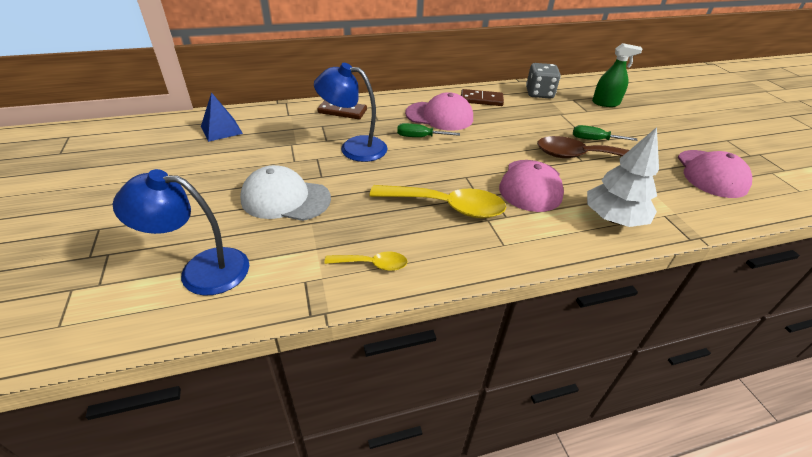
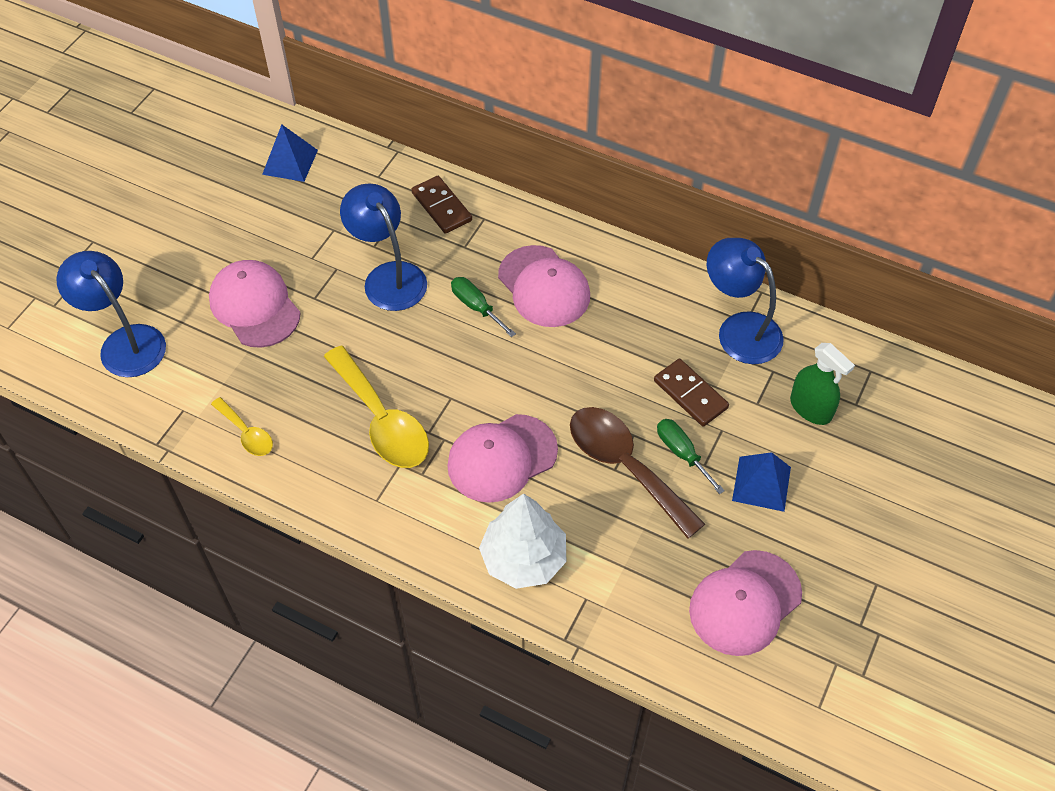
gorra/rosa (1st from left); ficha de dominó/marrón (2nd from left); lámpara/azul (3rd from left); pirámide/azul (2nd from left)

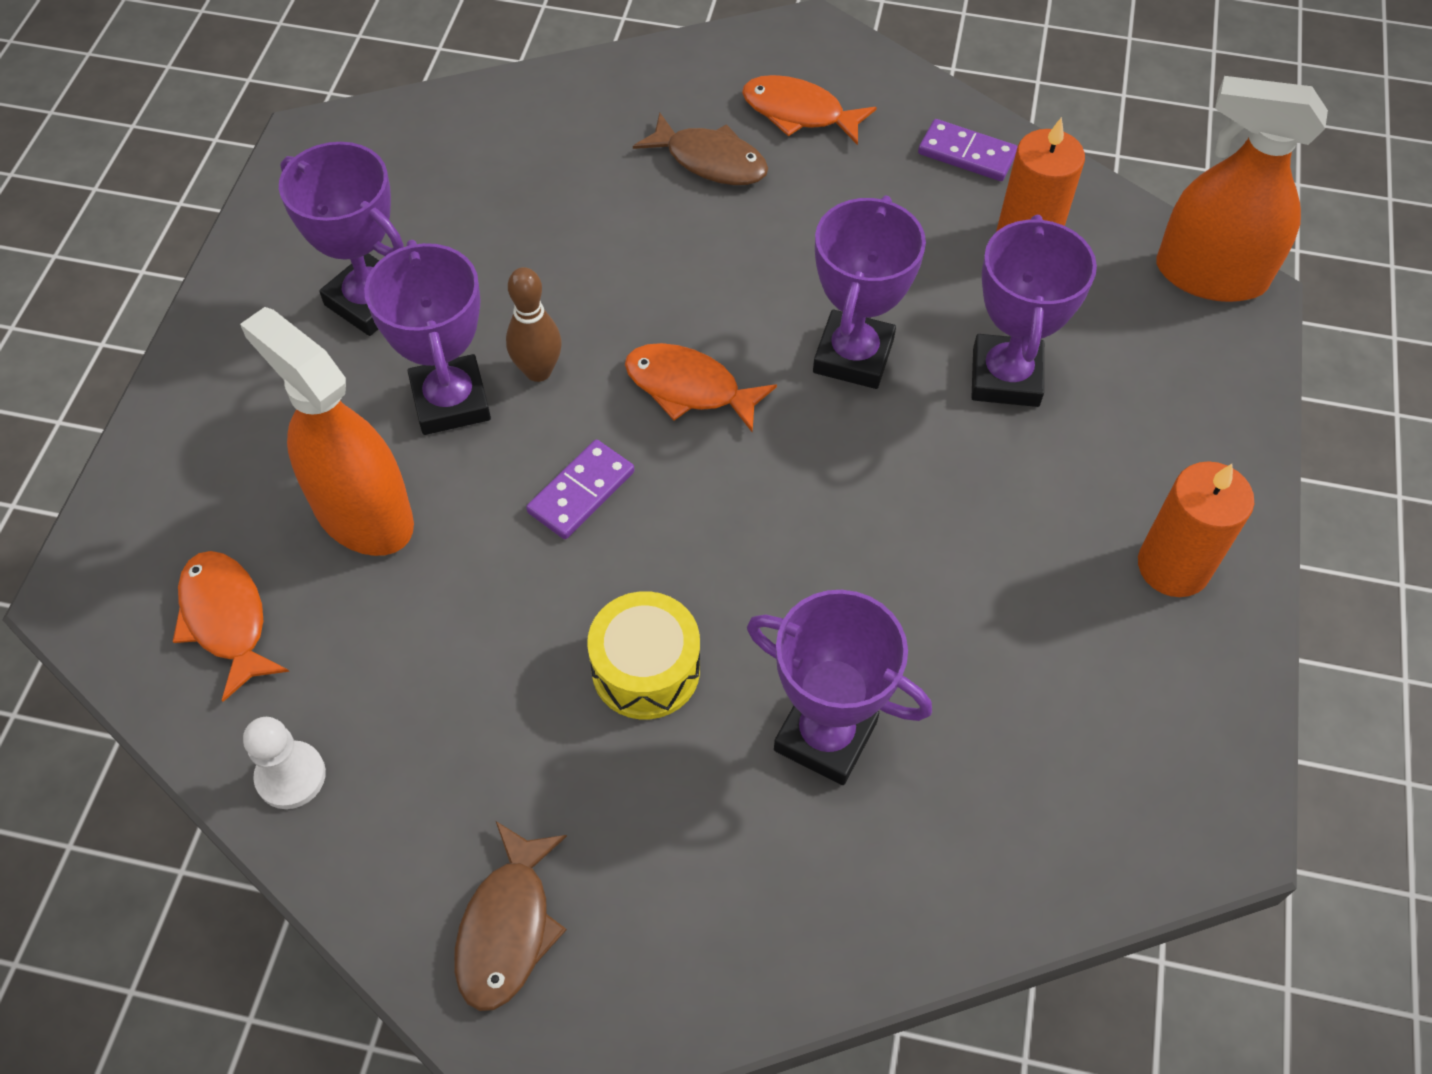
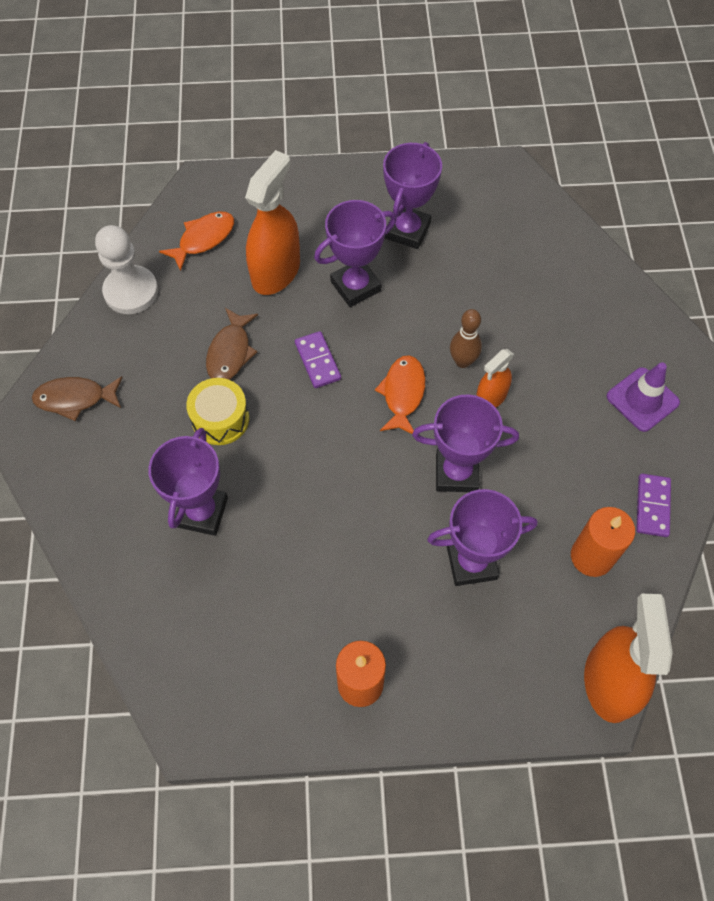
peón/blanco; pez/marrón (2nd from left); ficha de dominó/morado (1st from left); bolo/marrón; pulverizador/naranja (2nd from left); cono de tráfico/morado

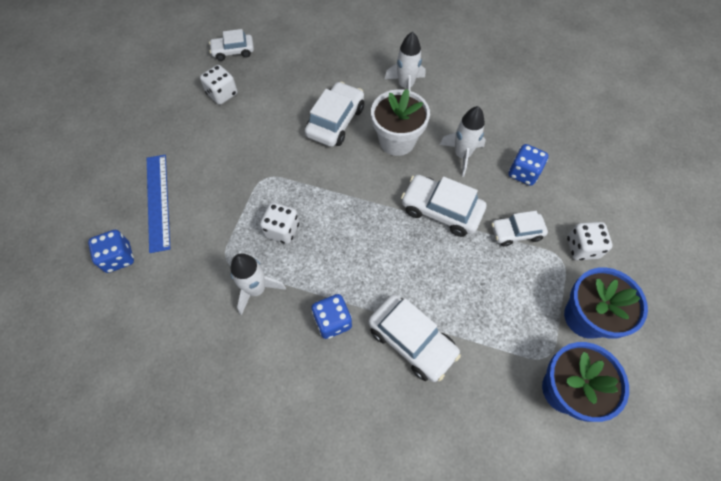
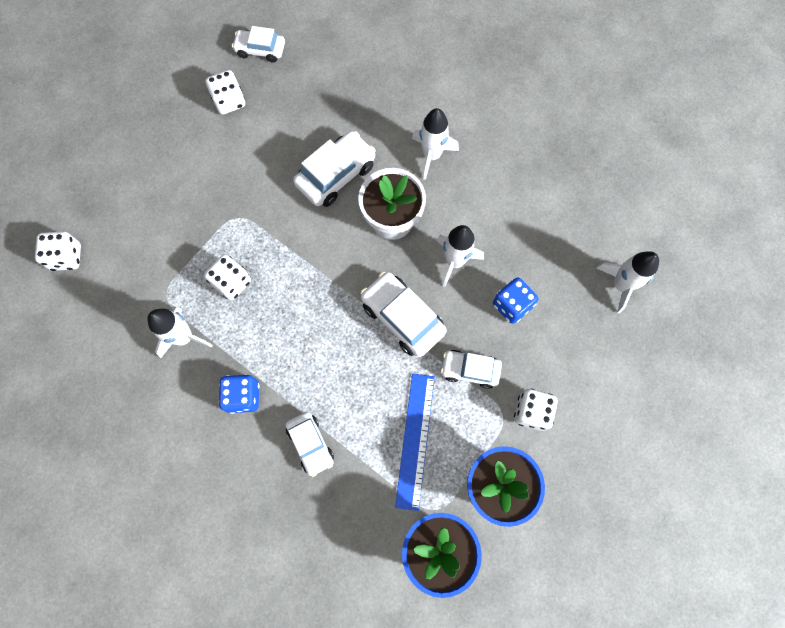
dado/blanco (1st from left); coche/blanco (2nd from left); regla/azul; cohete/blanco (4th from left)

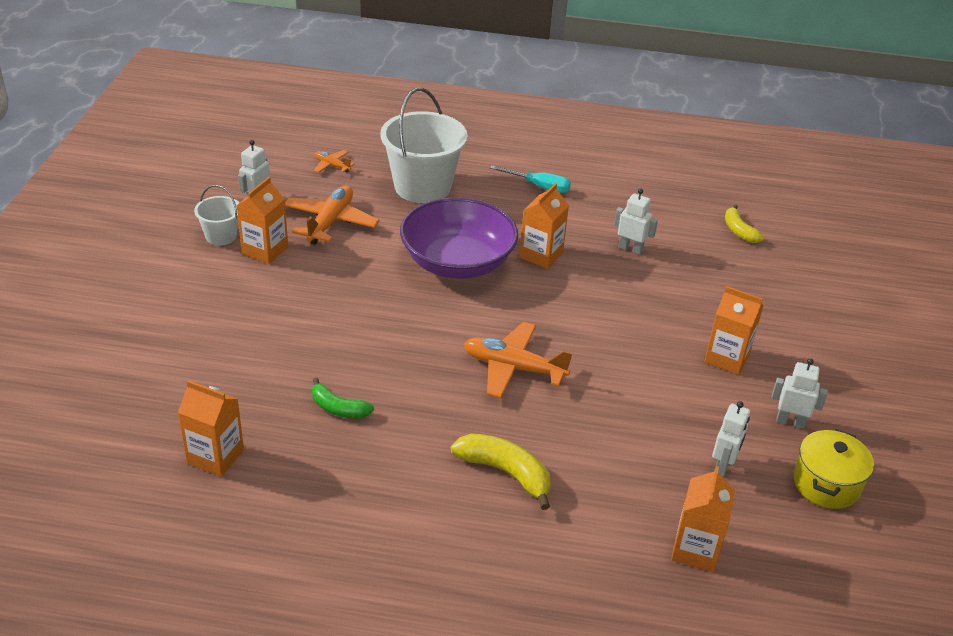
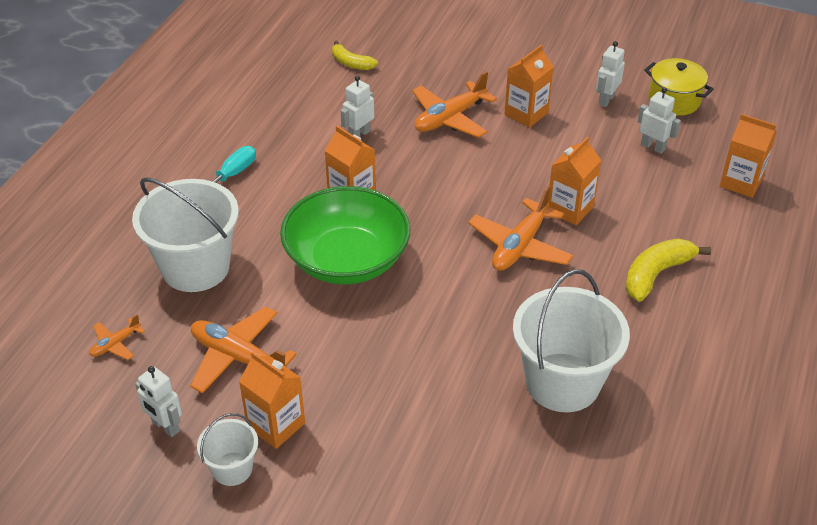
cuenco/verde; plátano/amarillo (1st from left); avión/naranja (3rd from left); balde/blanco (3rd from left); cartón de leche/naranja (4th from left)

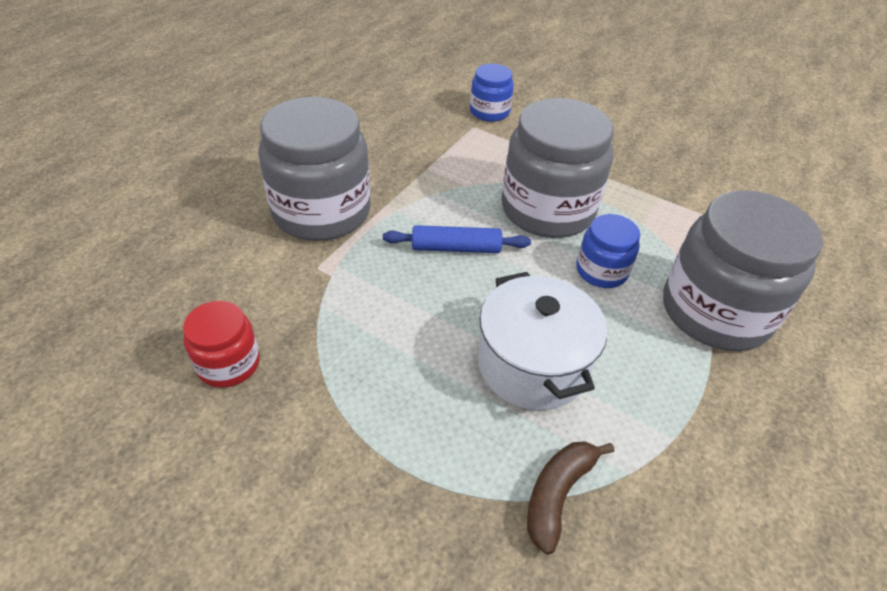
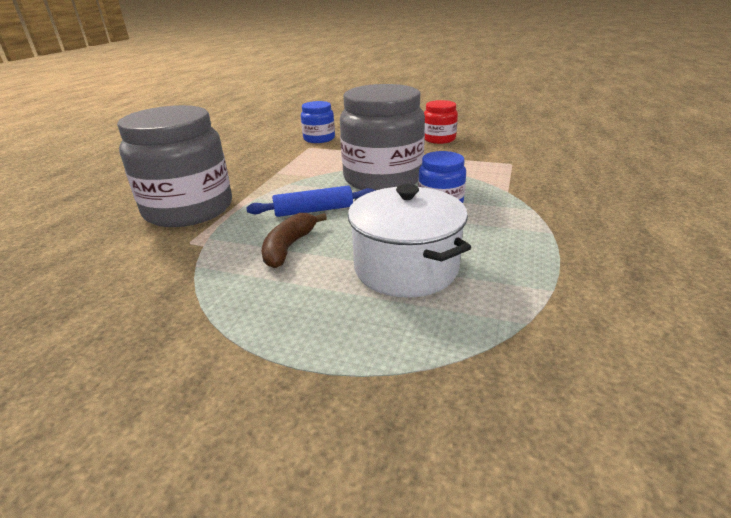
plátano/marrón; tarro/rojo; tarro/gris (3rd from left in the first image)

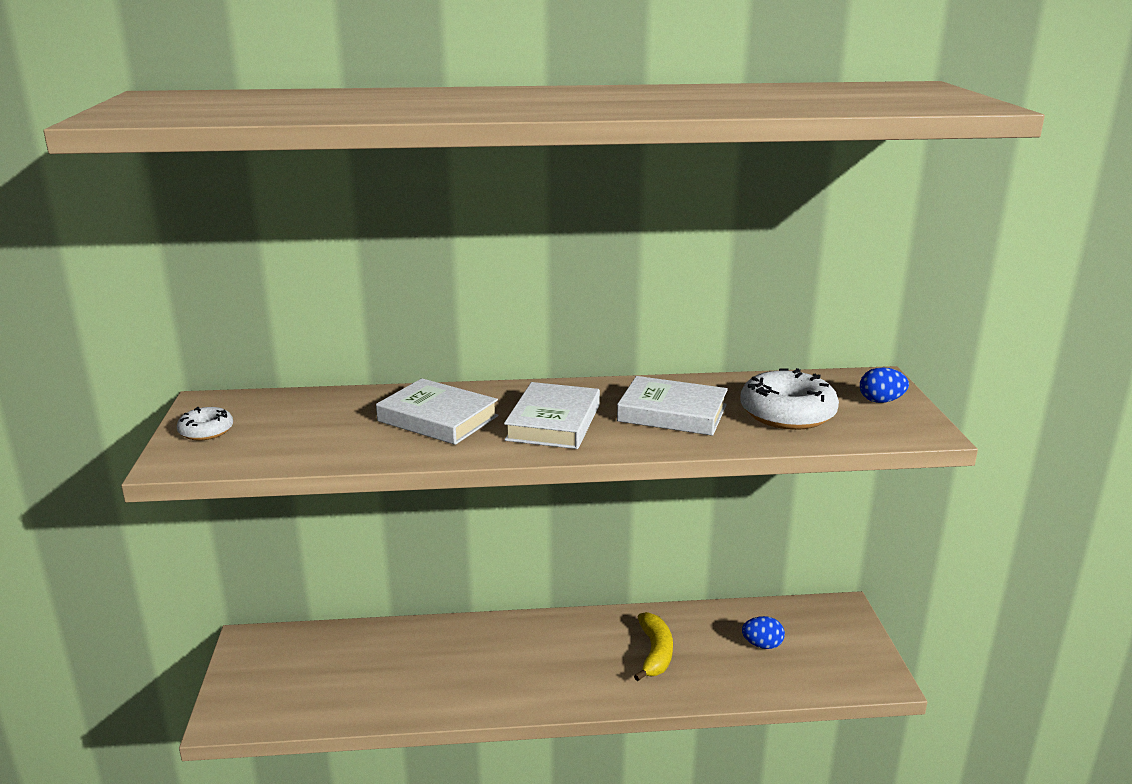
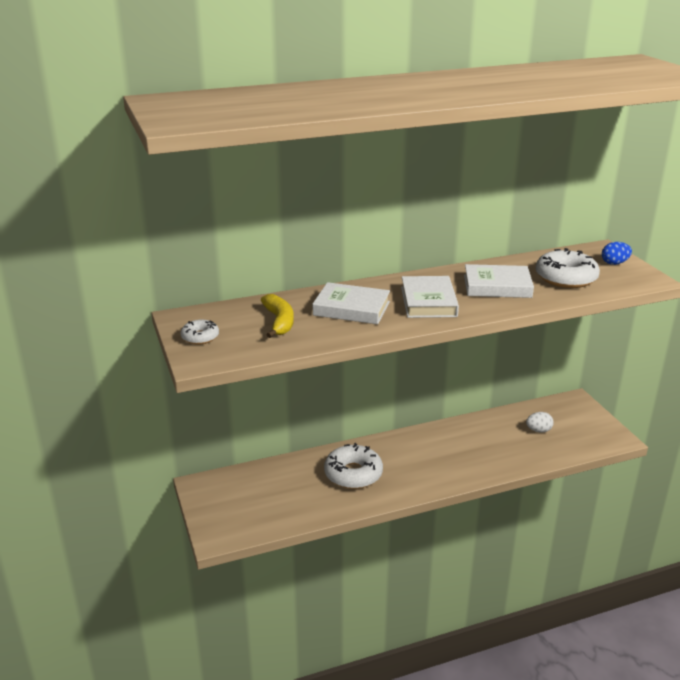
plátano/amarillo; rosquilla/blanco (2nd from left); huevo/blanco

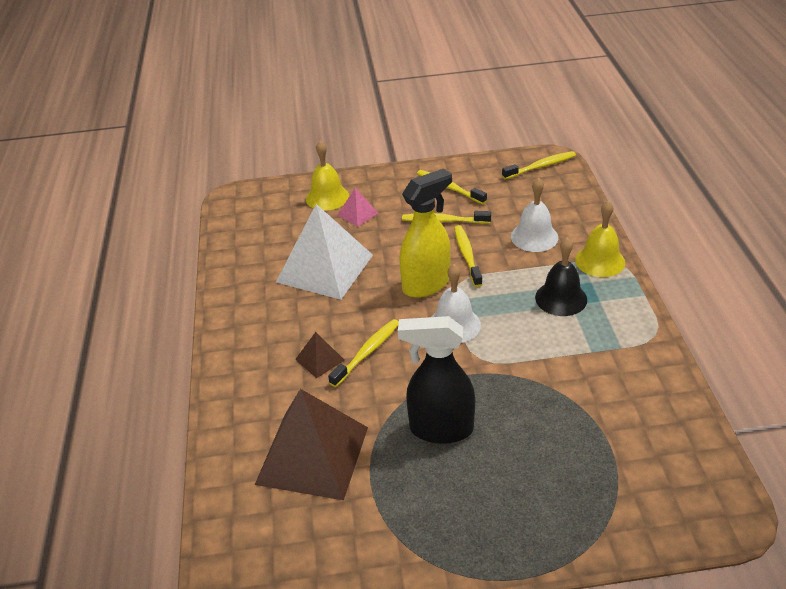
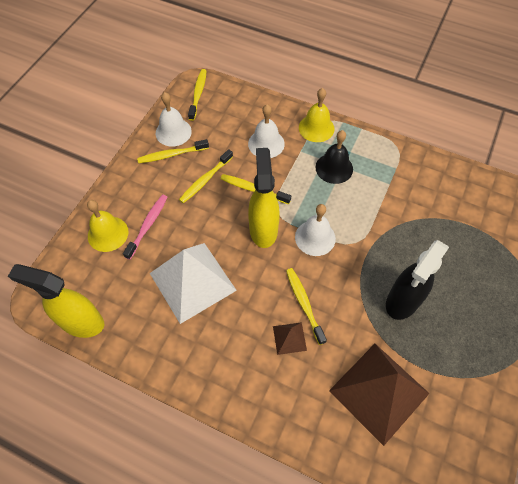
pulverizador/amarillo (1st from left); cepillo de dientes/rosa; campana/blanco (1st from left)

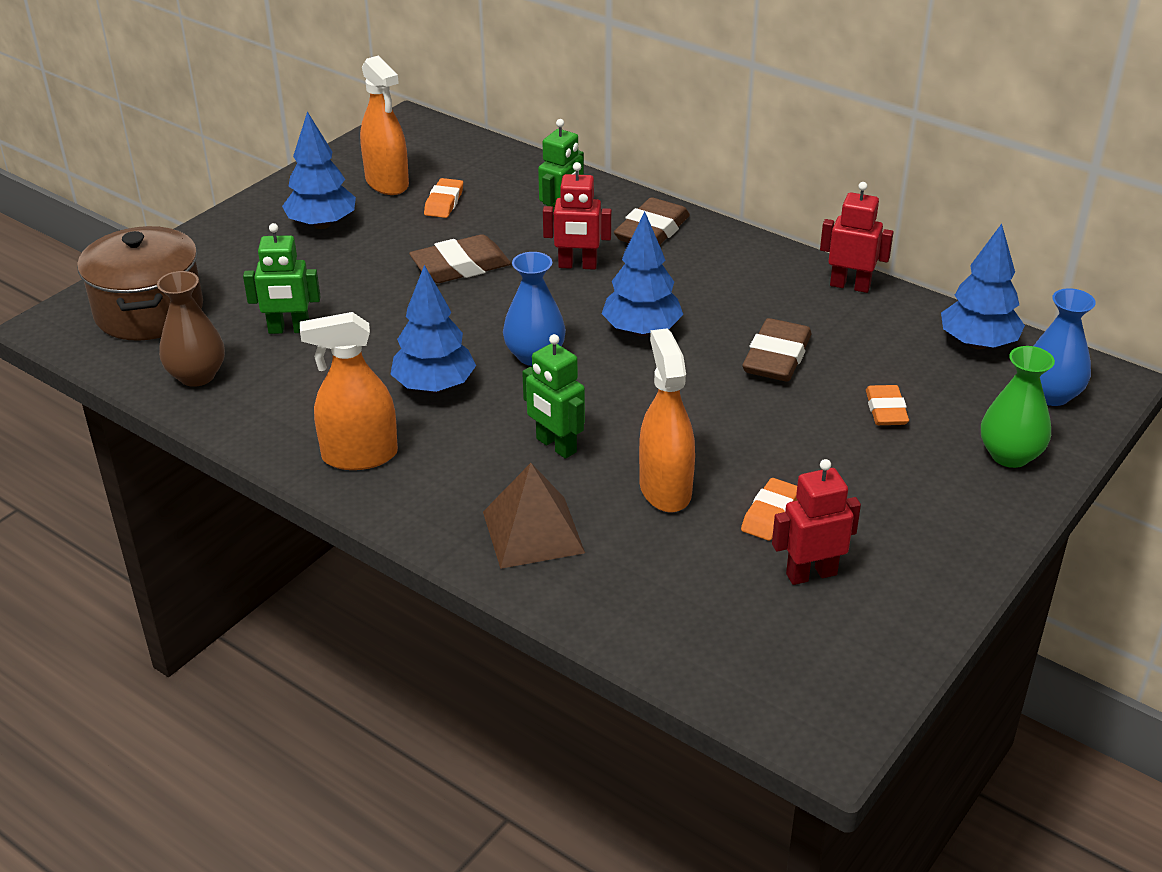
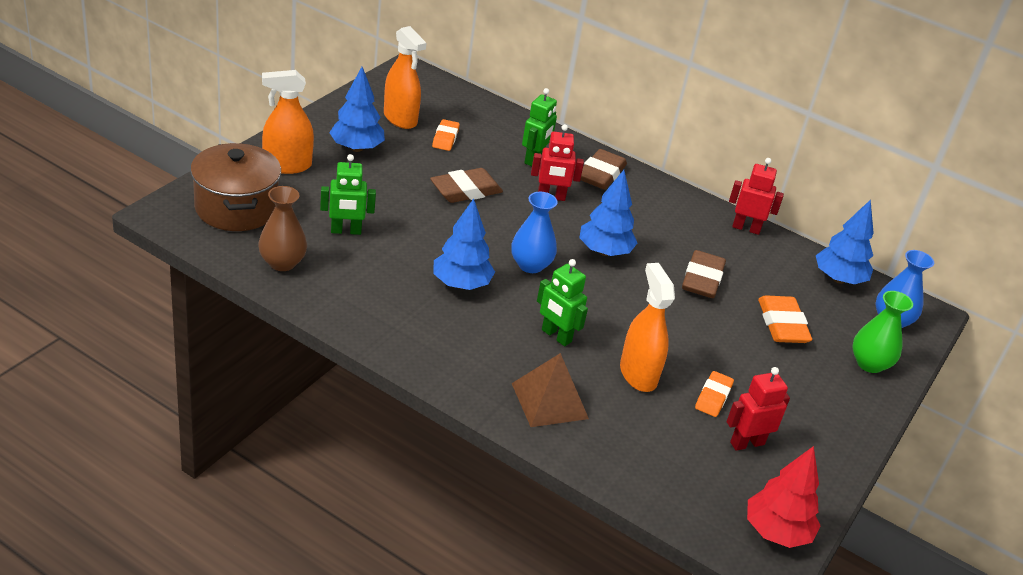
pulverizador/naranja (1st from left); árbol/rojo; goma de borrar/naranja (3rd from left)

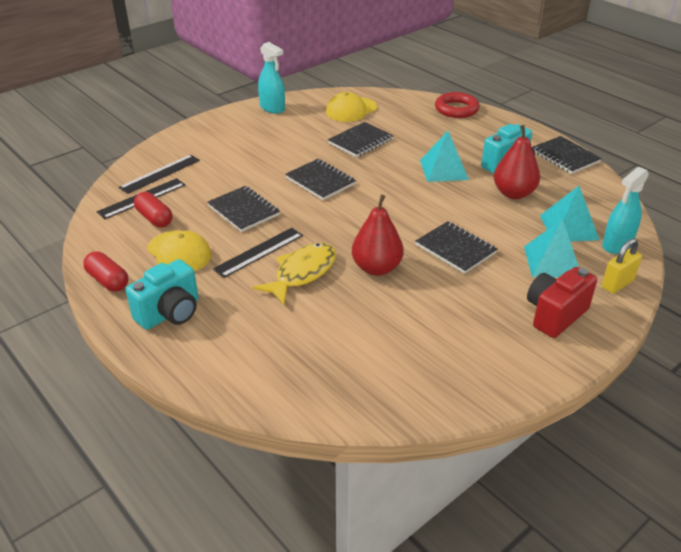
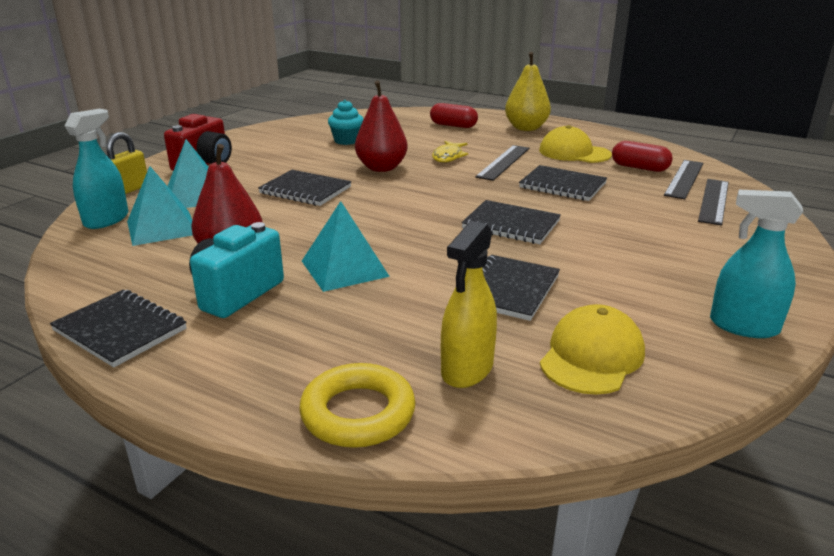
anillo/amarillo; magdalena/turquesa; cápsula/rojo (1st from left); pez/amarillo; pulverizador/amarillo; pera/amarillo

